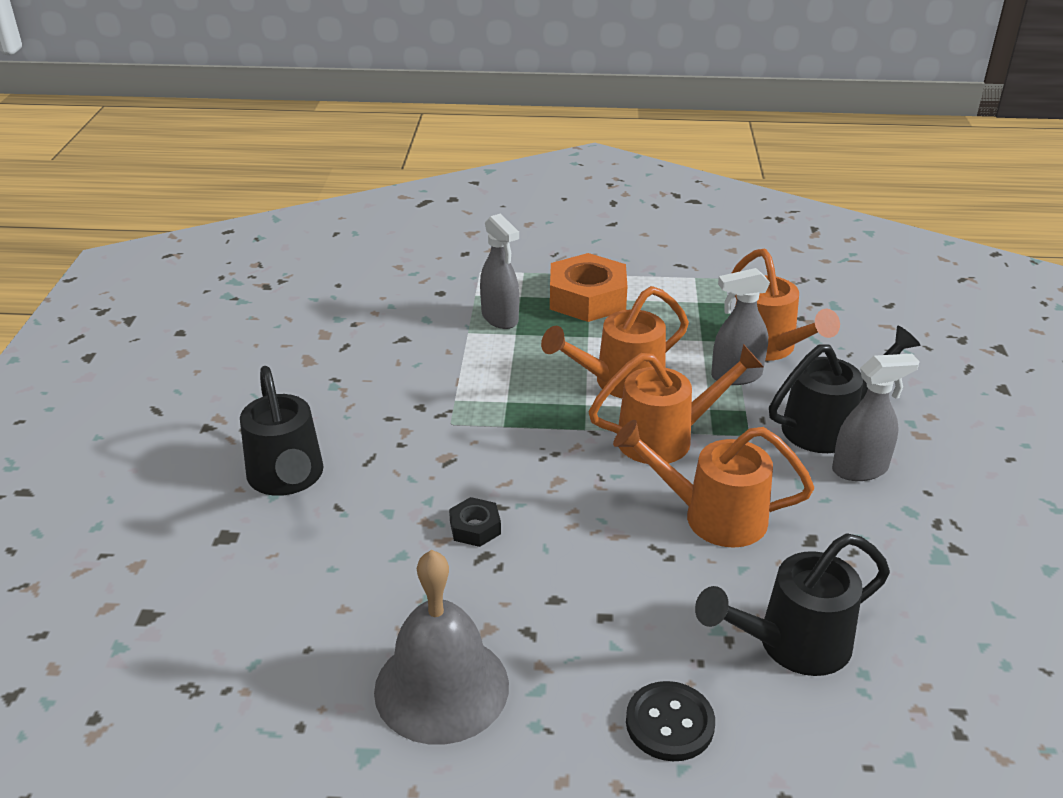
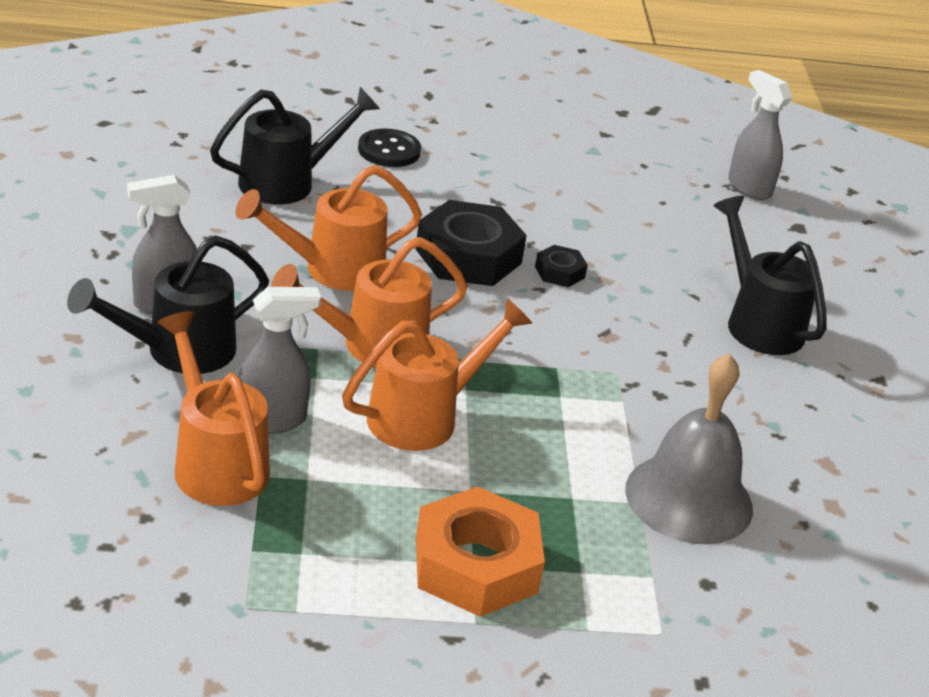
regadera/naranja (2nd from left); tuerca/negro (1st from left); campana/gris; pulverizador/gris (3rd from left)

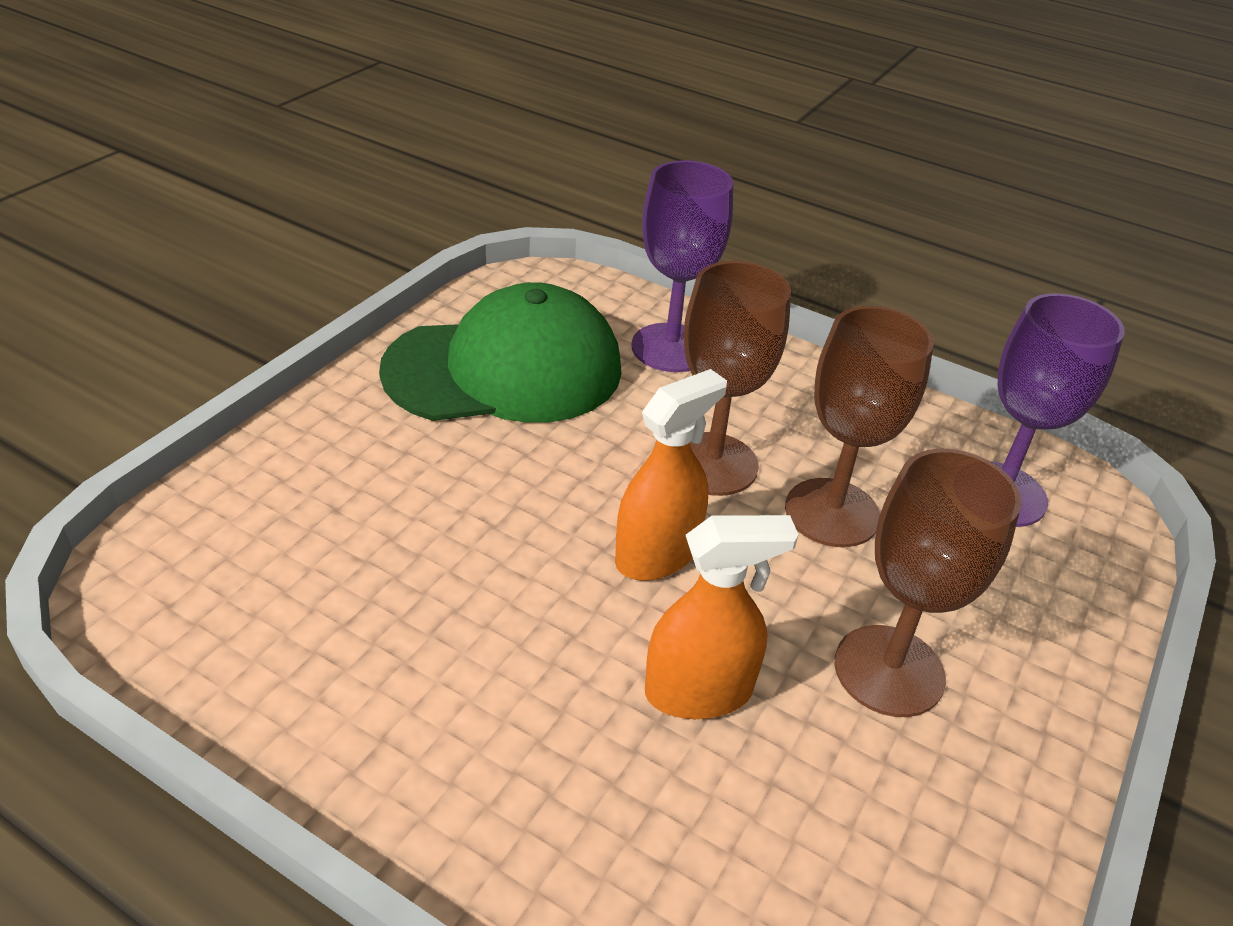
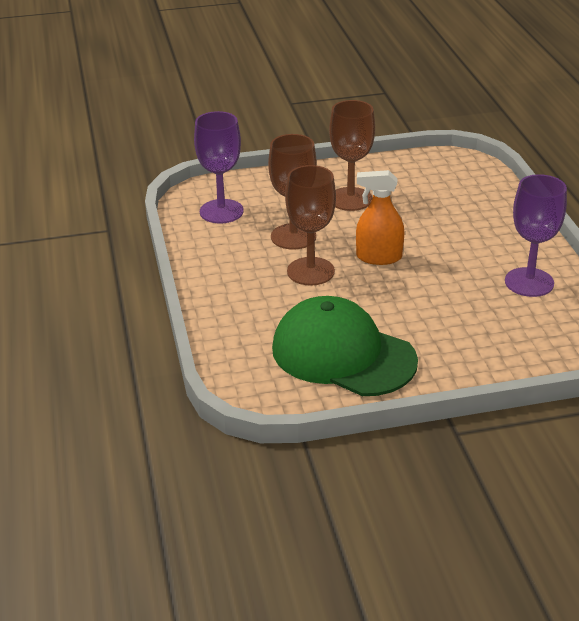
copa/morado (2nd from left); pulverizador/naranja (2nd from left in the first image)

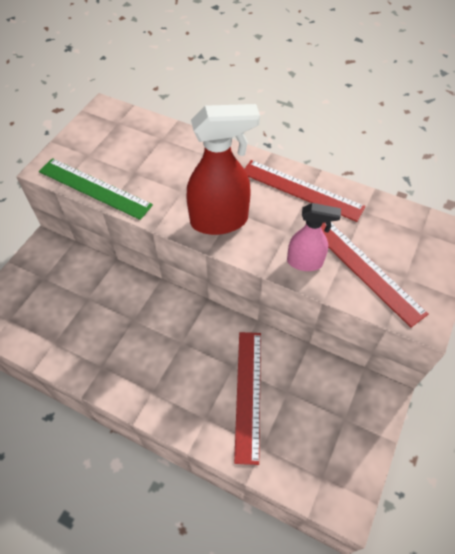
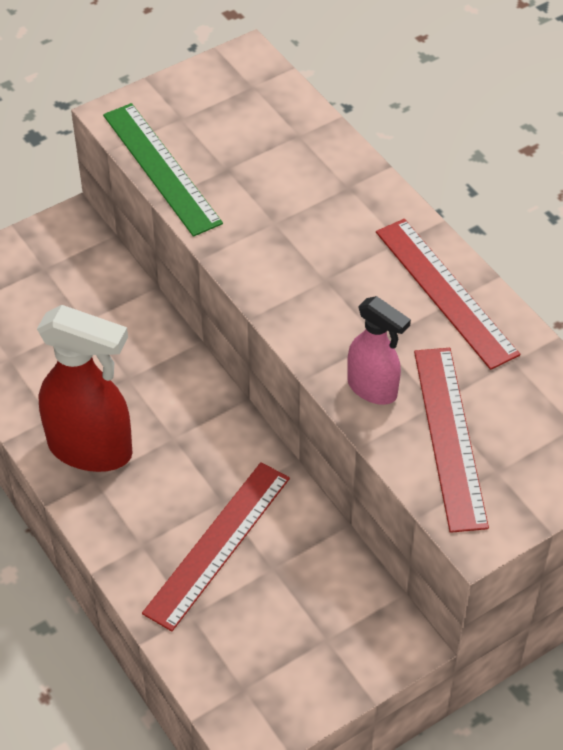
pulverizador/rojo

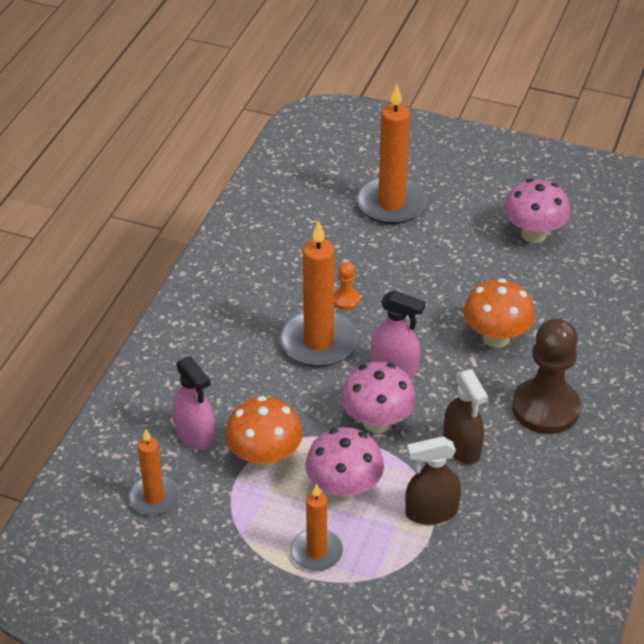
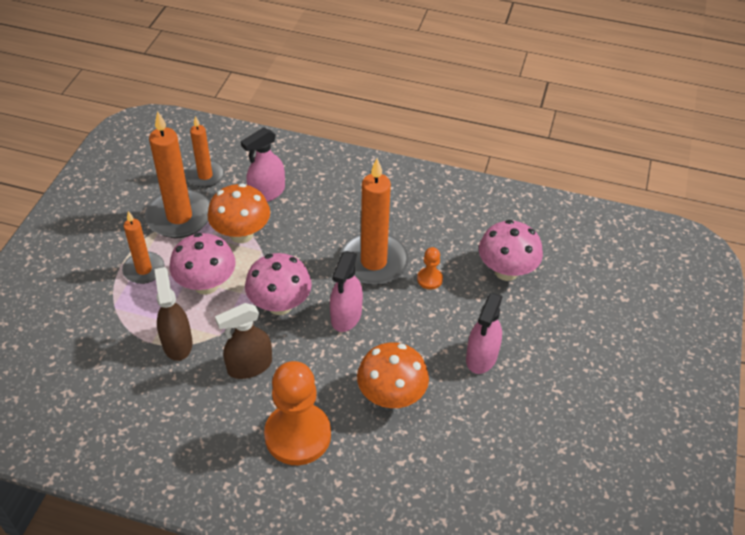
vela/naranja (2nd from left); peón/naranja (1st from left); pulverizador/rosa (3rd from left); seta/rosa (3rd from left)

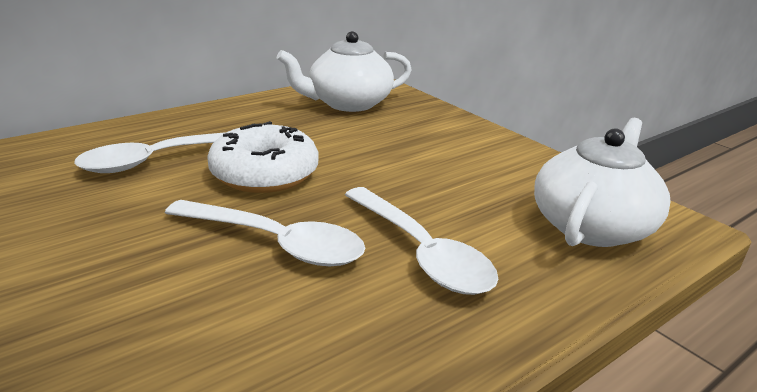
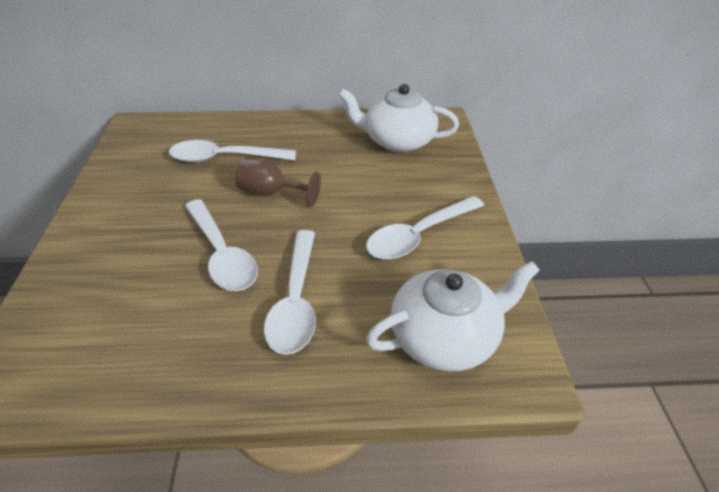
copa/marrón; cuchara/blanco (4th from left)

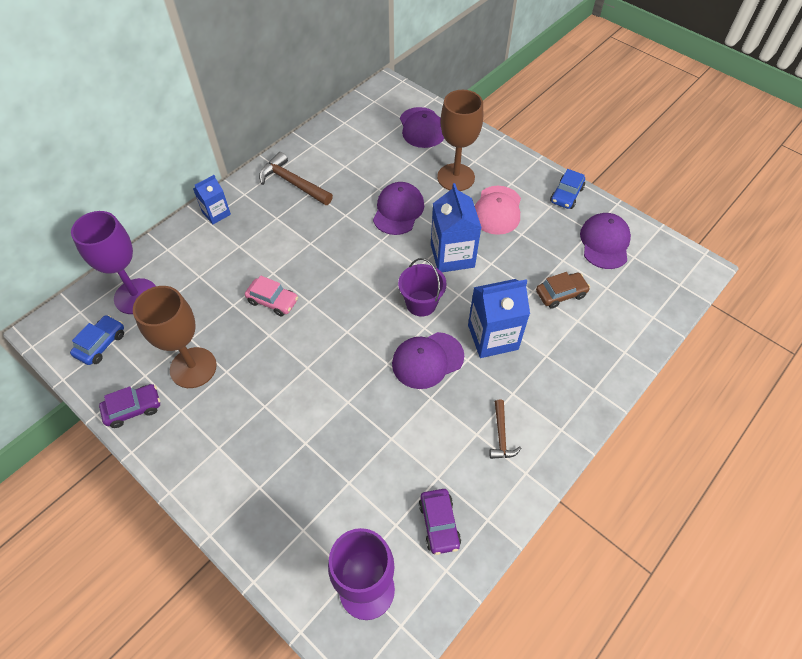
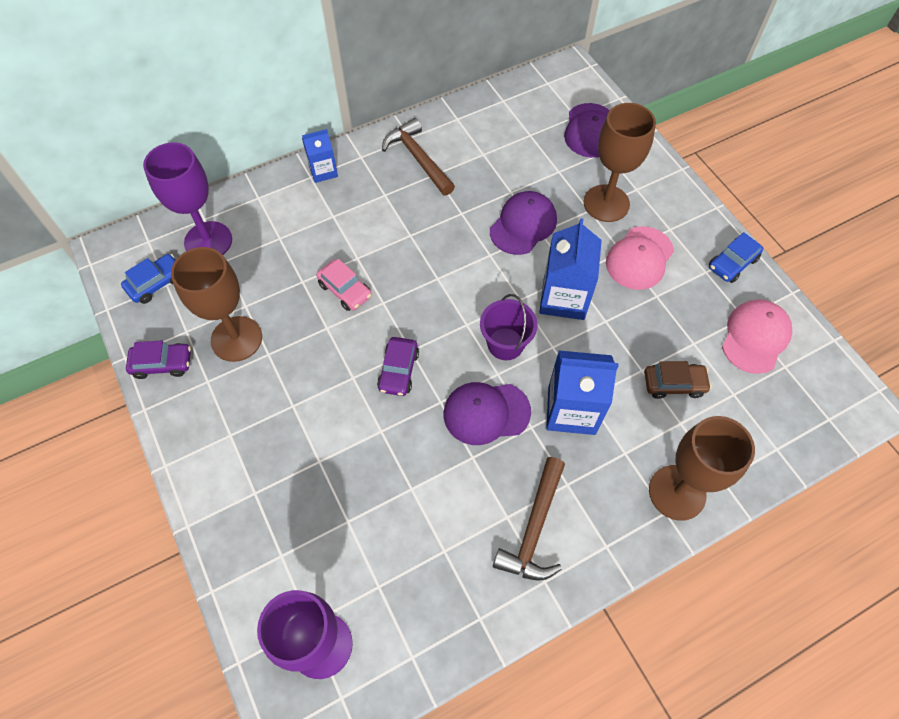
coche/morado (2nd from left); martillo/marrón (2nd from left); copa/marrón (3rd from left); gorra/rosa (2nd from left)

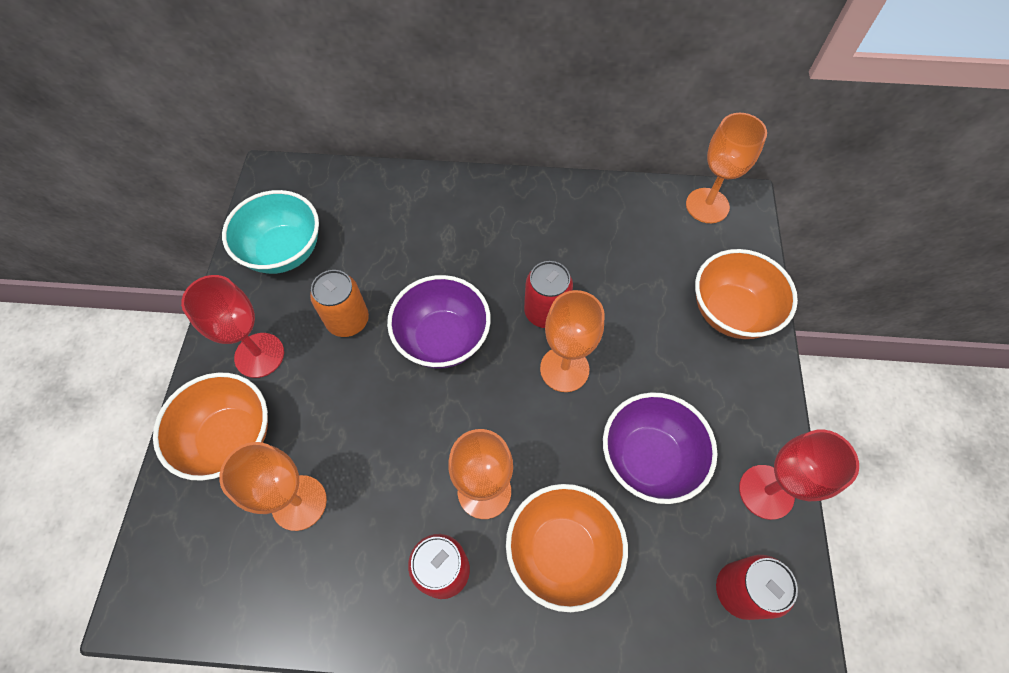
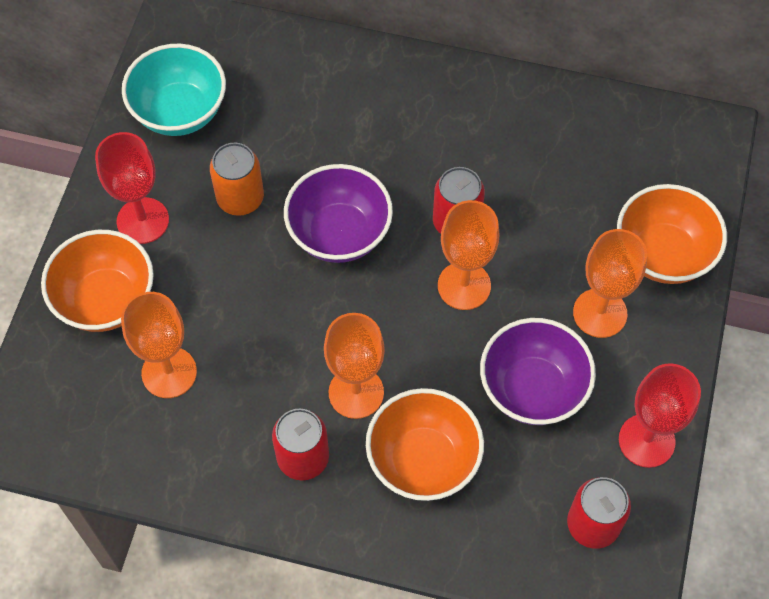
copa/naranja (4th from left)

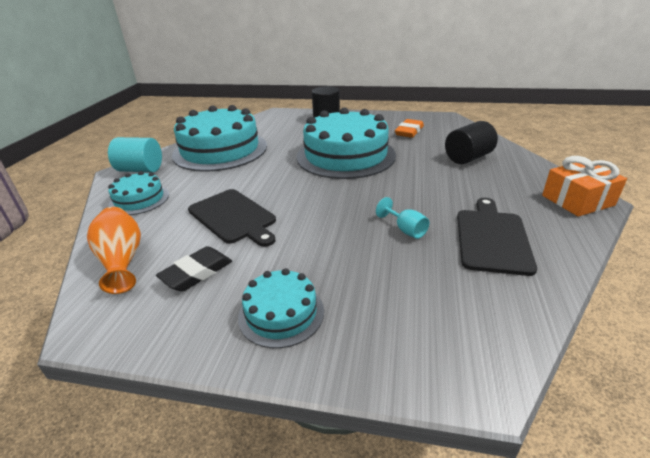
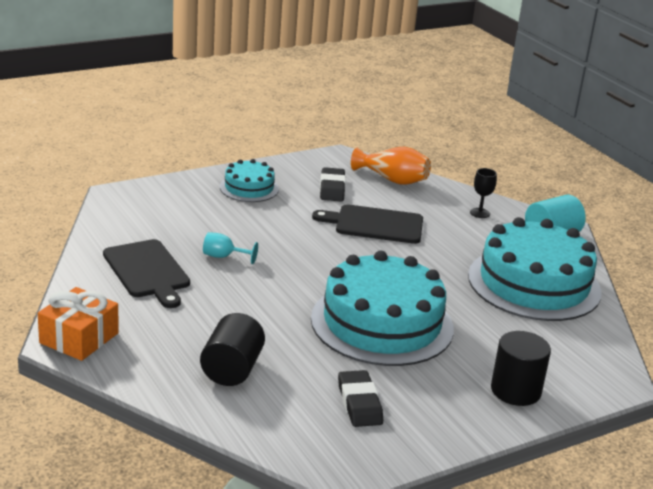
goma de borrar/negro (2nd from left); copa/negro

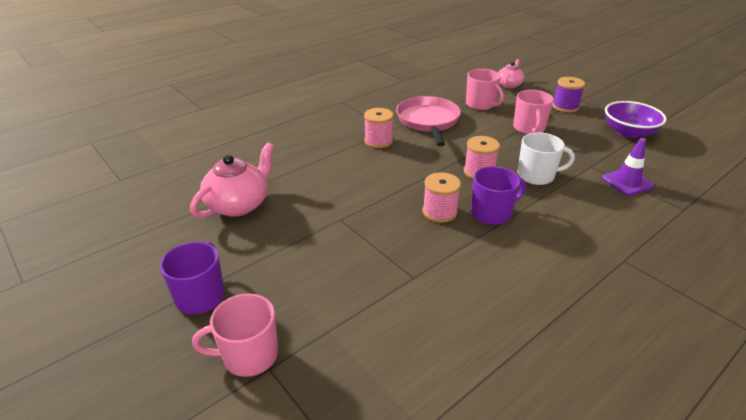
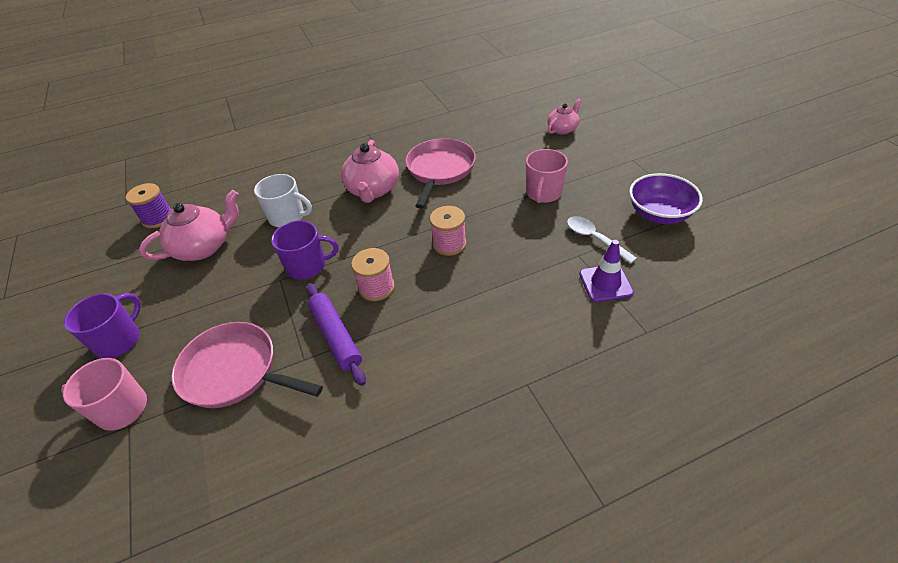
carrete/morado; sartén/rosa (1st from left); taza/blanco; taza/morado (2nd from left); rodillo/morado; tetera/rosa (2nd from left); cuchara/blanco; taza/rosa (2nd from left in the first image)

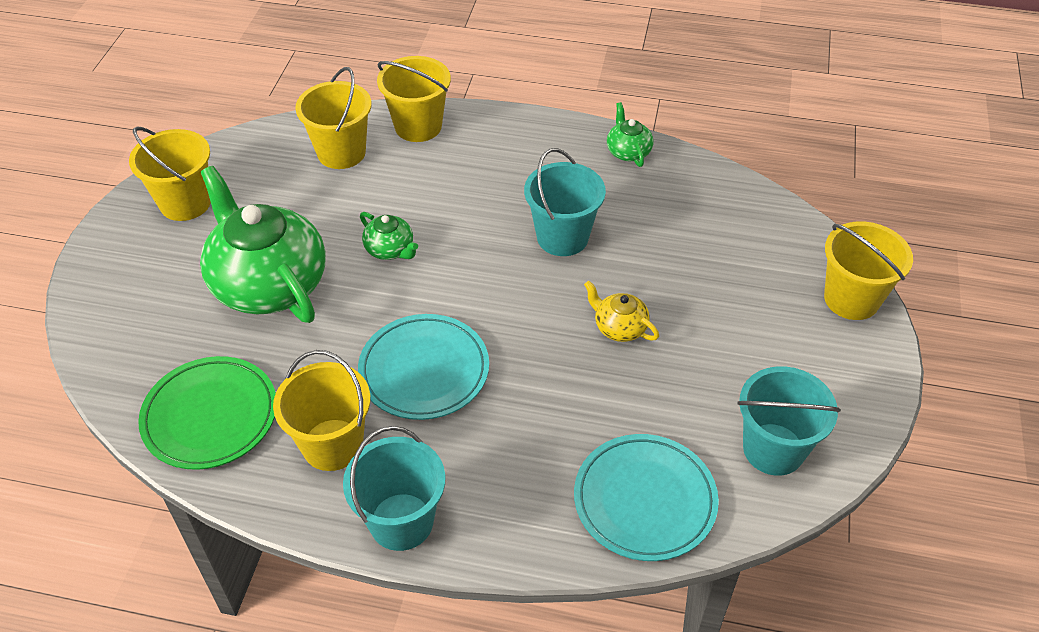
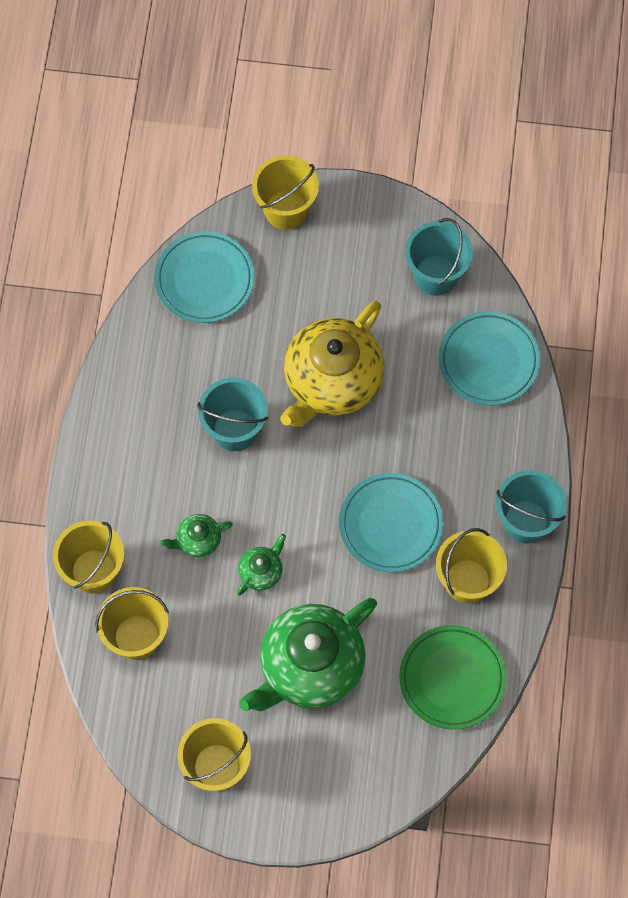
plato/turquesa (1st from left); tetera/verde (1st from left); tetera/amarillo

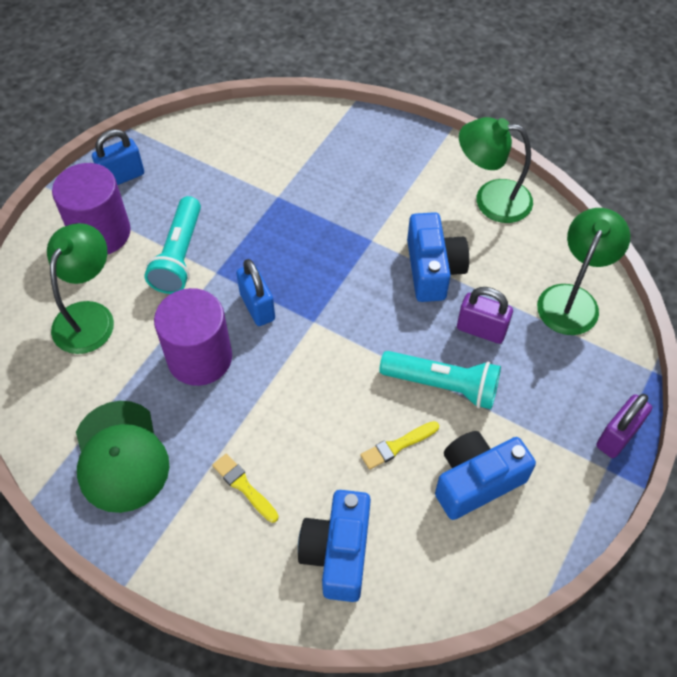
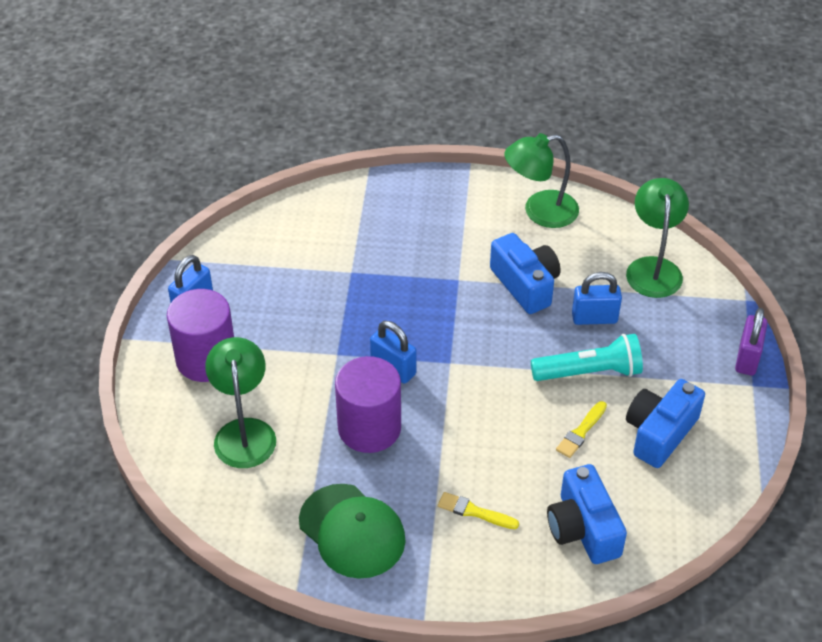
candado/azul (3rd from left); lámpara de mano/turquesa (1st from left in the first image)

